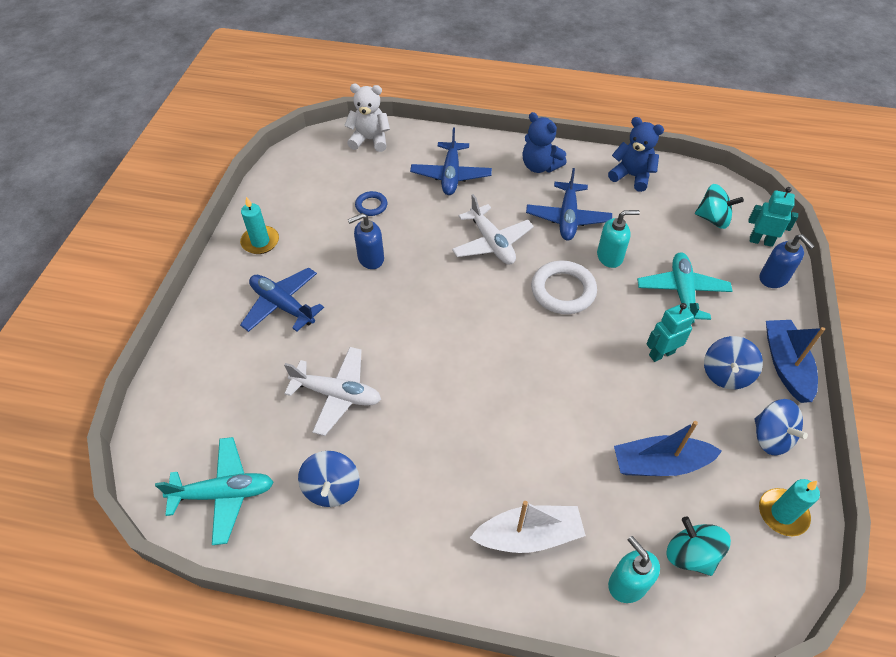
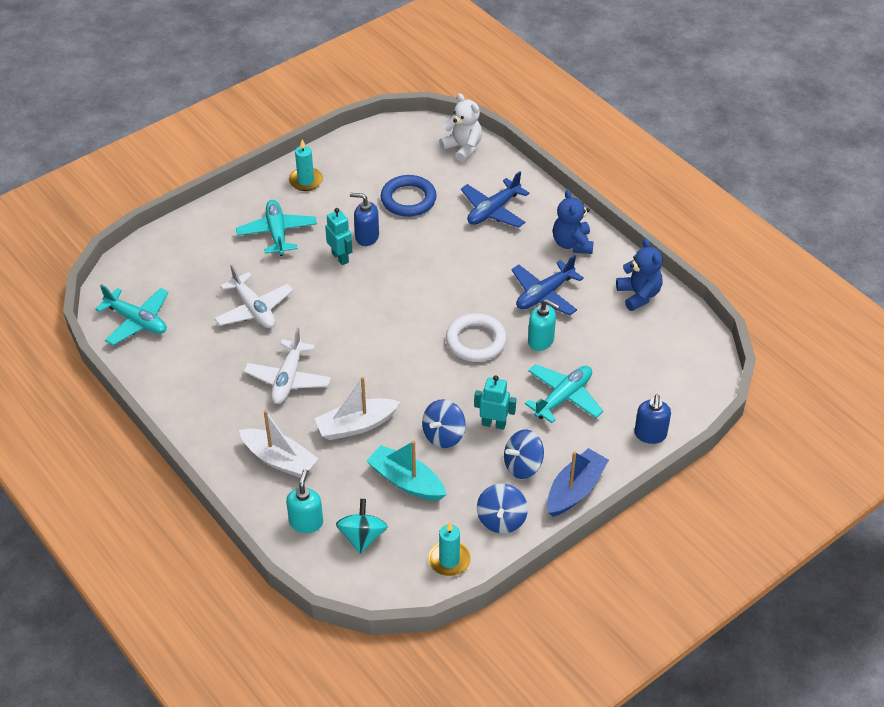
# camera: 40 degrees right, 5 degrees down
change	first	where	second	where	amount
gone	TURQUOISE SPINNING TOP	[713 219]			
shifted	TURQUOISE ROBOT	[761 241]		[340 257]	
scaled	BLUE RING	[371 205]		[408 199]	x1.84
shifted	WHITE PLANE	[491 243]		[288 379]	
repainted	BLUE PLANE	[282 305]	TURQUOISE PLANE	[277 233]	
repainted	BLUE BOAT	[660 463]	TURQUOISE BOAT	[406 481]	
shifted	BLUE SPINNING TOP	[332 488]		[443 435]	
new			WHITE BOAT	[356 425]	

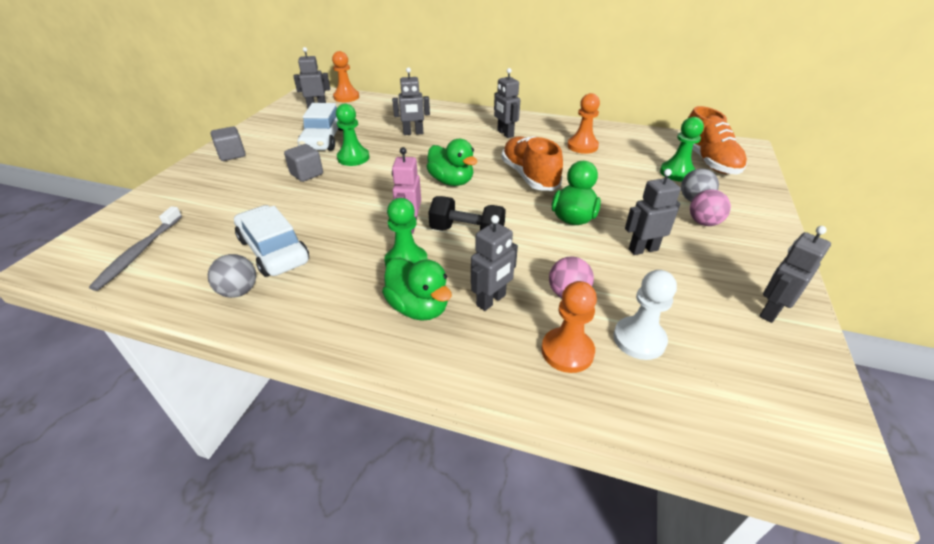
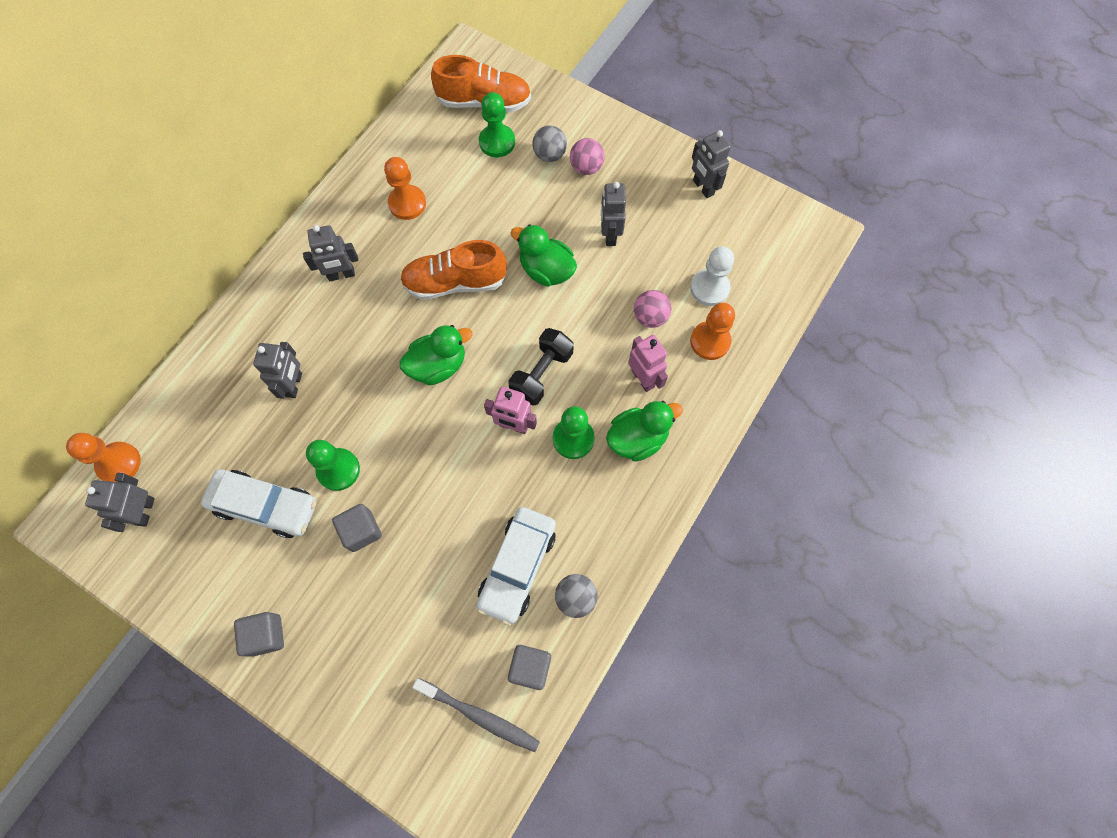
# camera: 75 degrees left, 30 degrees up
change	first	where	second	where	amount
rotated	WHITE CAR	[274 250]		[517 566]	45 degrees counterclockwise
repainted	GREY ROBOT	[491 300]	PINK ROBOT	[643 378]	
new			GREY CUBE	[530 667]	

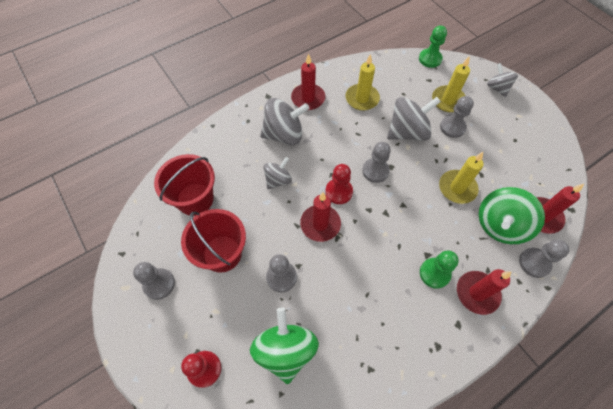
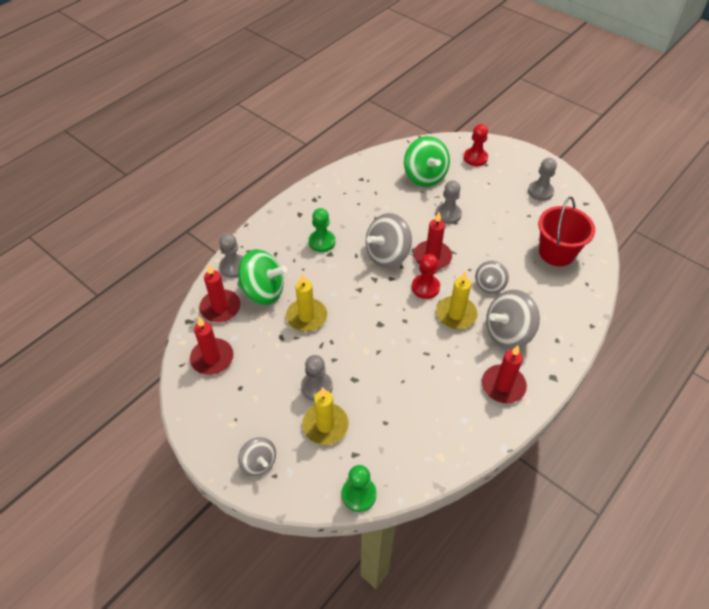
# camera: 165 degrees right, 10 degrees down
change	first	where	second	where	amount
shifted	YELLOW CANDLE	[362 99]		[456 314]	
shifted	GREY SPINNING TOP	[407 132]		[387 255]	
gone	GREY PAWN	[375 171]			
rotated	GREEN SPINNING TOP	[500 225]		[263 291]	75 degrees clockwise
gone	RED BUCKET	[222 253]			
shifted	RED CANDLE	[477 293]		[212 358]	

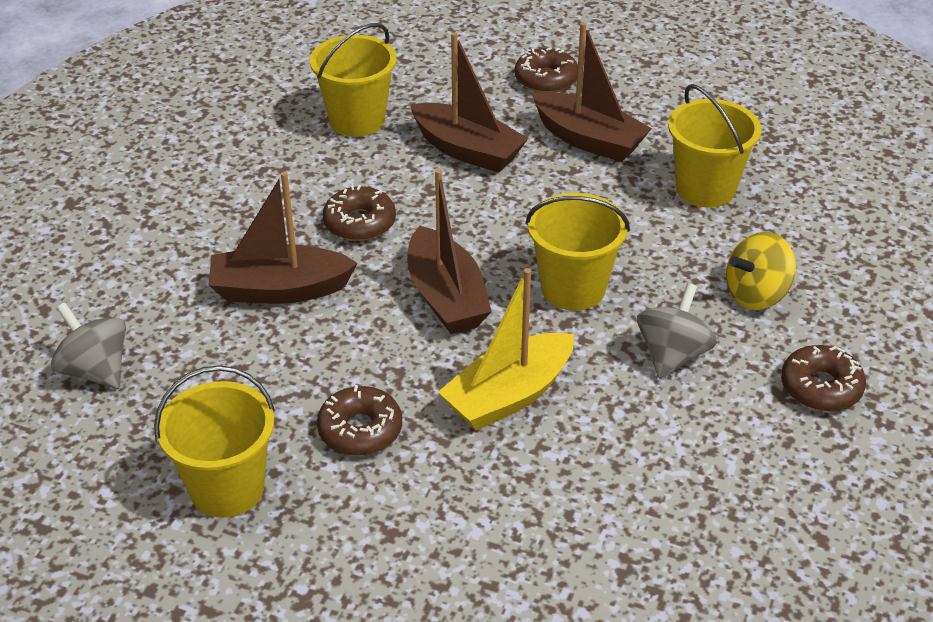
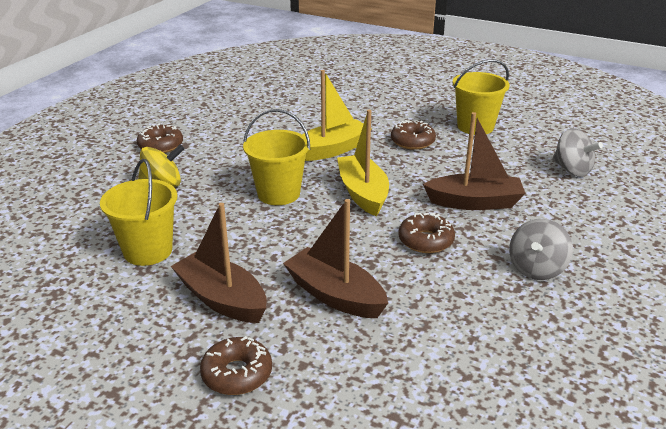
# camera: 175 degrees left, 10 degrees down
change	first	where	second	where	amount
gone	YELLOW BUCKET	[357 120]			
repainted	BROWN BOAT	[446 297]	YELLOW BOAT	[363 193]	
shifted	GREY SPINNING TOP	[672 355]		[536 269]	

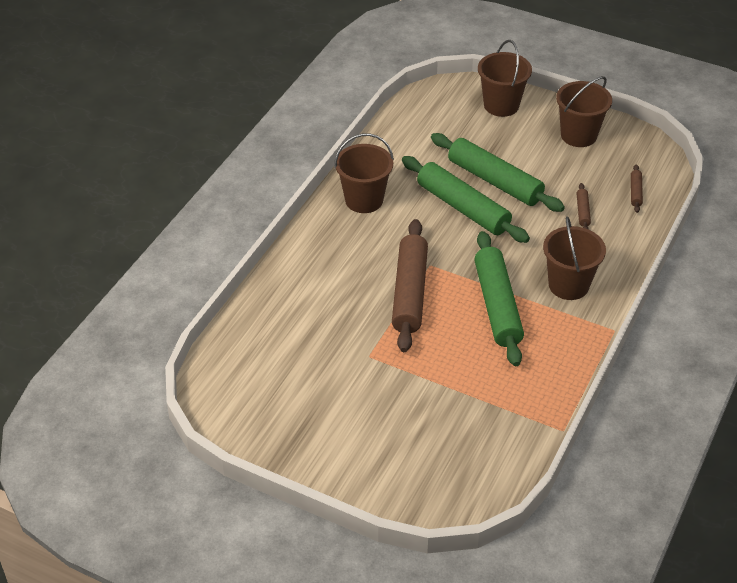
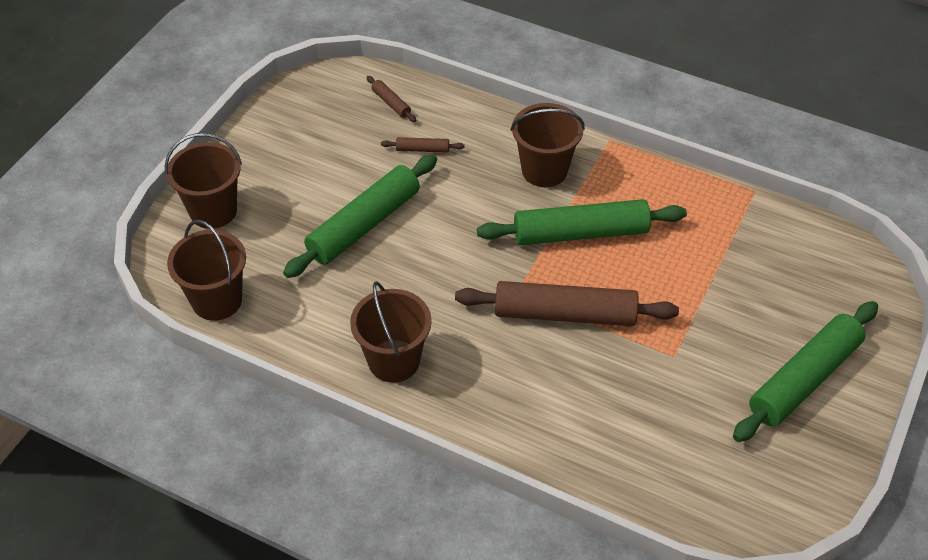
# camera: 90 degrees left, 5 degrees up
change	first	where	second	where	amount
shifted	BROWN BUCKET	[578 135]		[217 300]	
shifted	GREEN ROLLING PIN	[463 208]		[803 379]	
rotated	BROWN ROLLING PIN	[635 192]		[391 103]	45 degrees clockwise

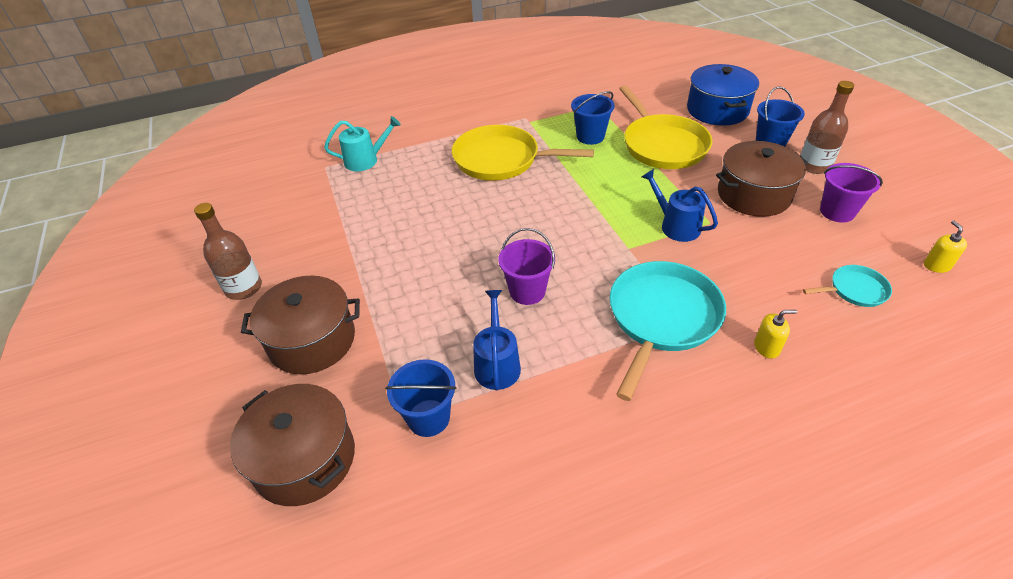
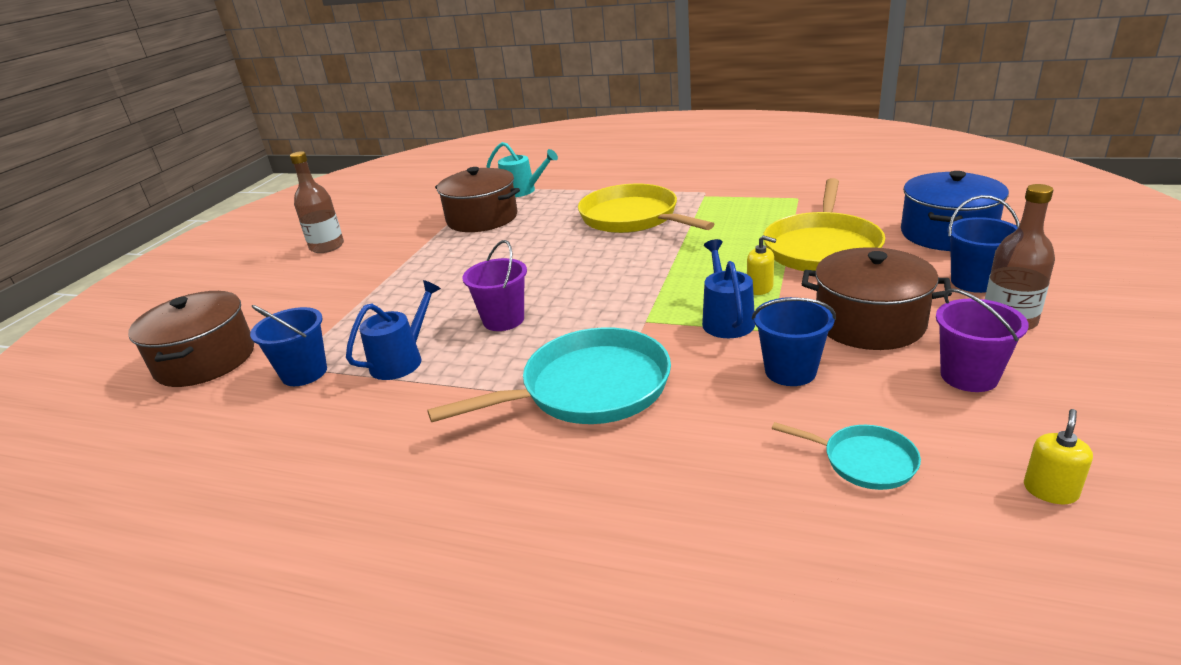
# camera: 40 degrees right, 15 degrees down
change	first	where	second	where	amount
shifted	BLUE BUCKET	[590 136]		[790 371]	
shifted	BROWN POT	[312 340]		[482 218]	
shifted	YELLOW SOAP DISPENSER	[766 347]		[760 288]	

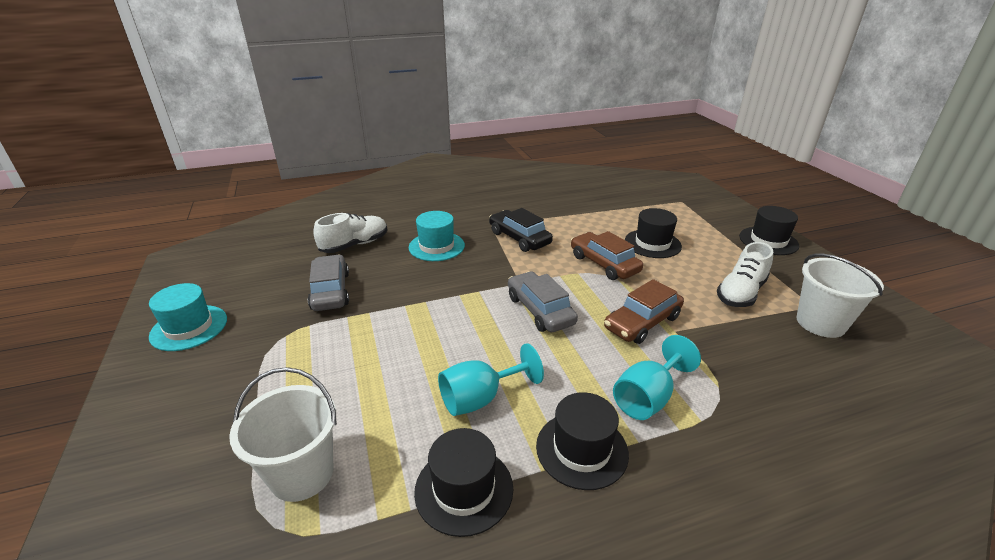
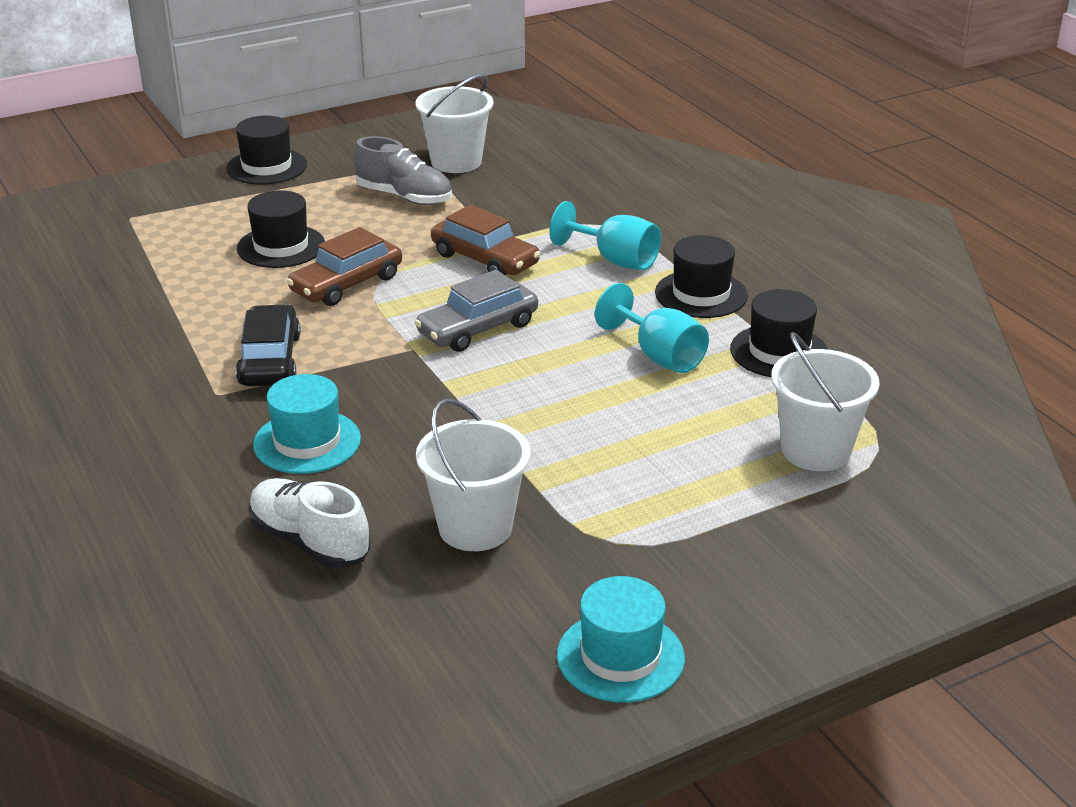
# camera: 100 degrees left, 0 degrees up
change	first	where	second	where	amount
rotated	BLACK CAR	[519 238]		[270 360]	135 degrees clockwise
repainted	WHITE SHOE	[740 293]	GREY SHOE	[404 197]	
swapped	GREY CAR	[330 291]	WHITE BUCKET	[475 527]	

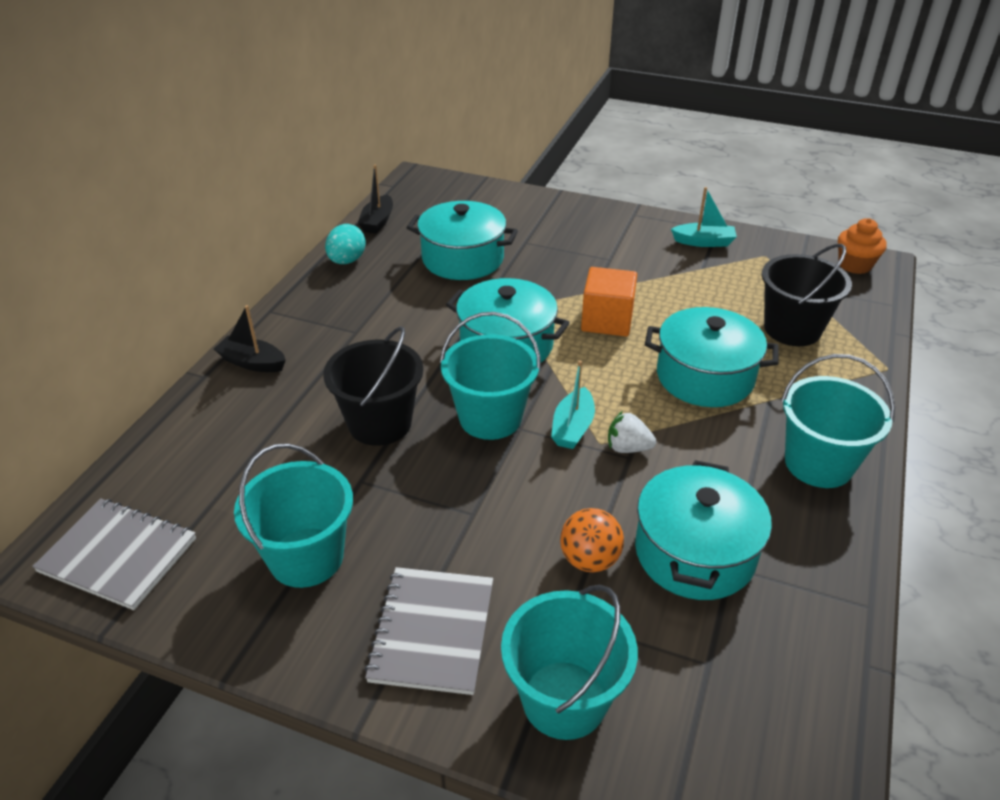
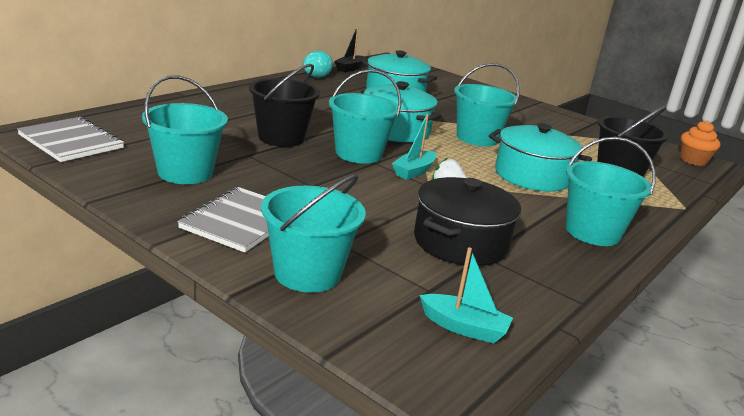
# camera: 15 degrees right, 15 degrees down
change	first	where	second	where	amount
shifted	TURQUOISE BOAT	[703 242]		[464 327]	
swapped	ORANGE CUBE	[607 321]	TURQUOISE BUCKET	[477 138]	
gone	BLACK BOAT	[252 362]			
repainted	TURQUOISE POT	[694 553]	BLACK POT	[460 242]	
gone	ORANGE BALL	[589 560]			

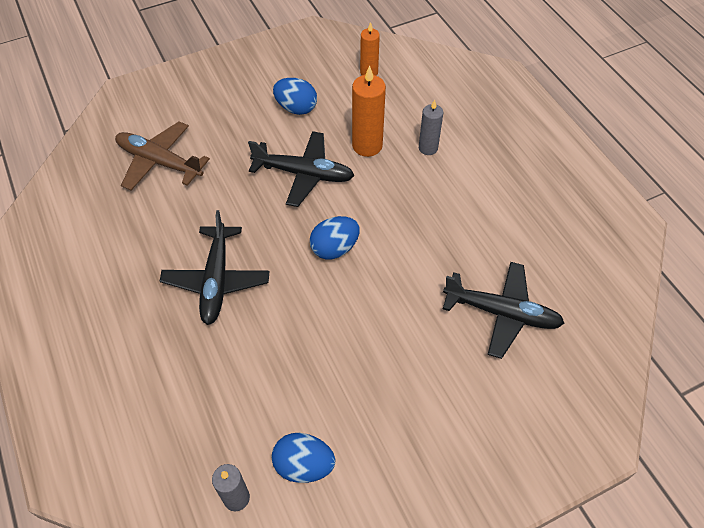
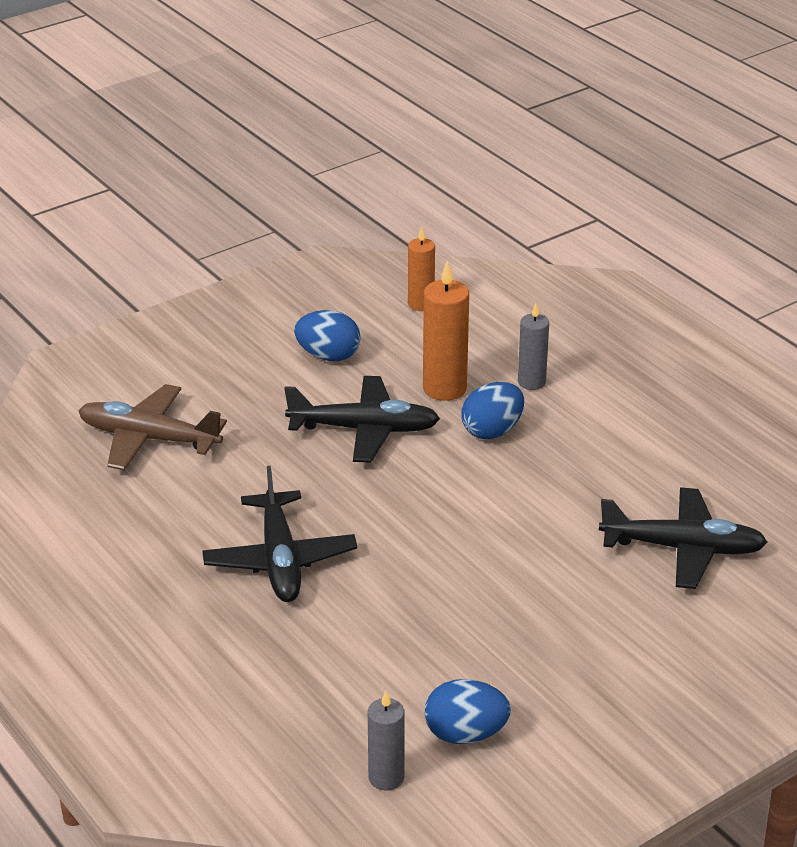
# camera: 10 degrees left, 20 degrees down
change	first	where	second	where	amount
shifted	BLUE EGG	[334 248]		[492 431]	

